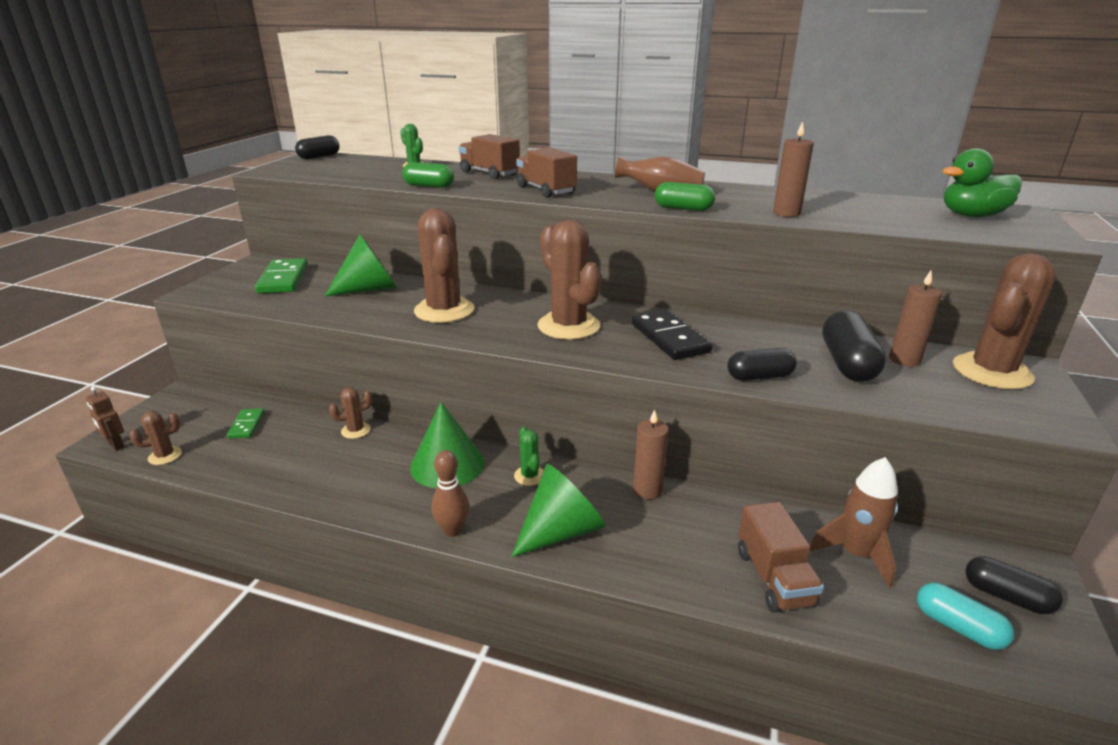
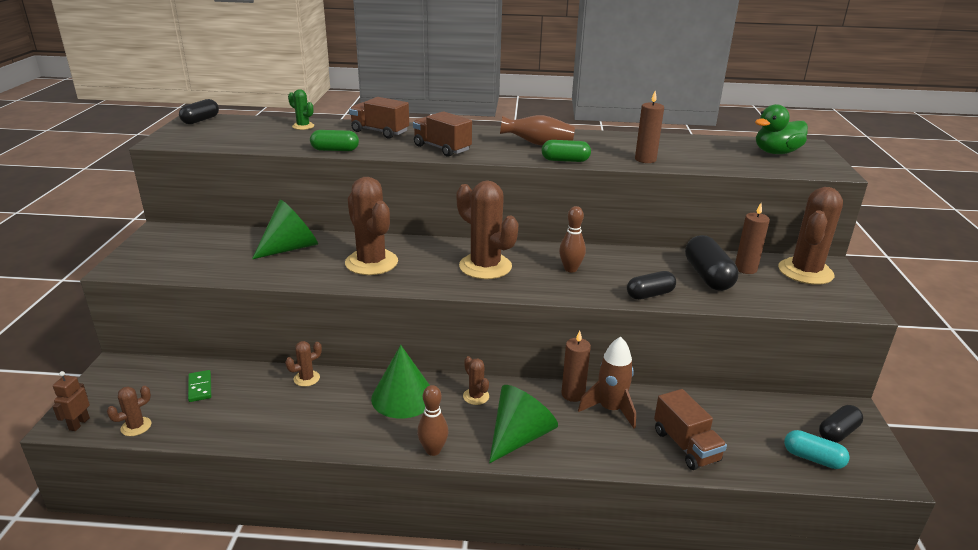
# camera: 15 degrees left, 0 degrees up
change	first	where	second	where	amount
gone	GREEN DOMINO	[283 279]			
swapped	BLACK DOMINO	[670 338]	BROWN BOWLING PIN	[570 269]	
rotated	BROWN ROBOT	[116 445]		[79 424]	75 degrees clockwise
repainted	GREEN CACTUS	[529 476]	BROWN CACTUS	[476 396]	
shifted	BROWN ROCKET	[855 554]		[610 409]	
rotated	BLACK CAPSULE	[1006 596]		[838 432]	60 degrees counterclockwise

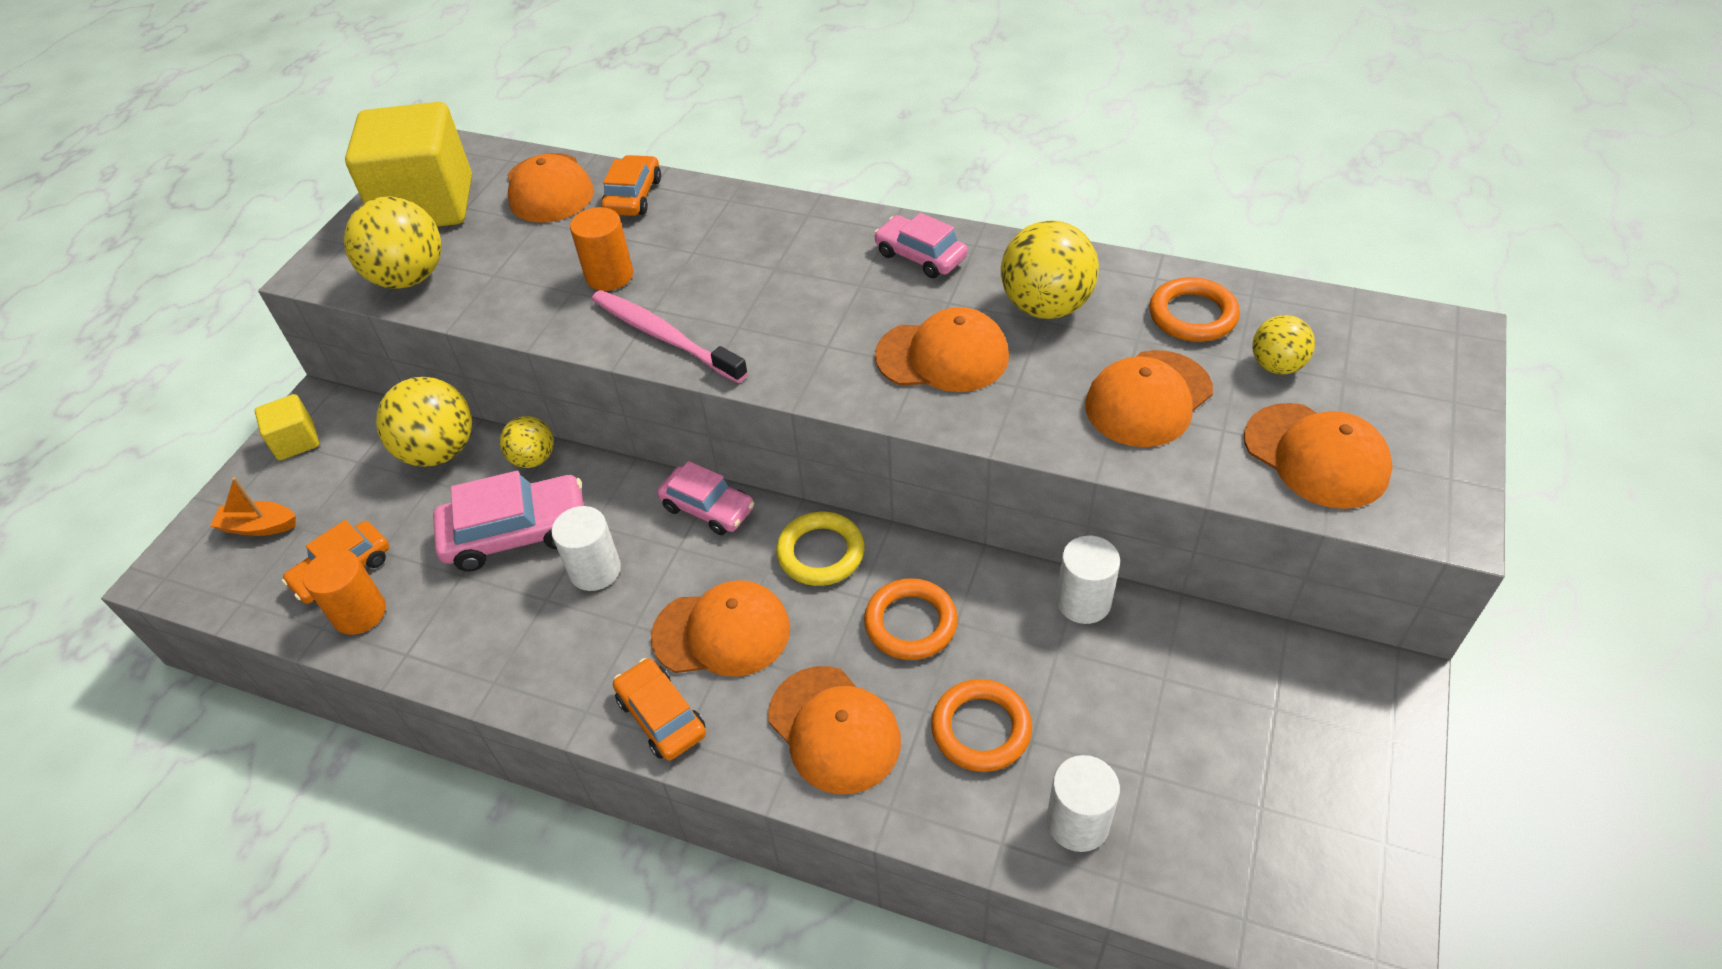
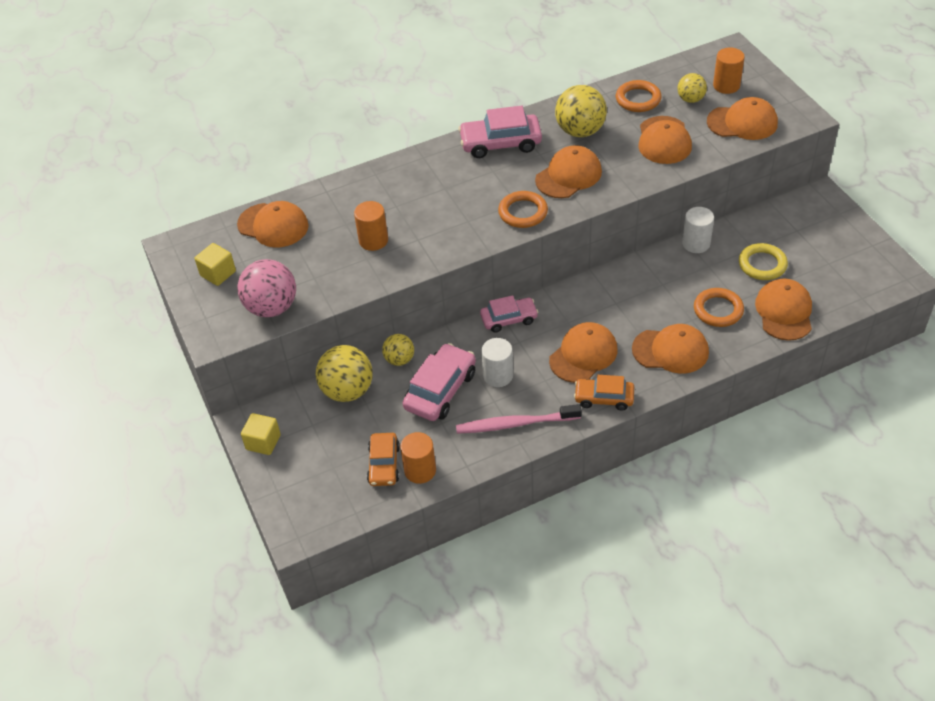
# camera: 45 degrees left, 0 degrees up
change	first	where	second	where	amount
scaled	YELLOW CUBE	[426 205]		[218 273]	x0.46
gone	ORANGE CAR	[633 196]			
repainted	YELLOW BALL	[409 278]	PINK BALL	[272 307]	
scaled	PINK CAR	[920 256]		[500 143]	x1.52
shifted	PINK TOOTHBRUSH	[664 336]		[514 424]	
gone	ORANGE BOAT	[259 526]			
shifted	YELLOW RING	[821 553]		[762 264]	
shifted	ORANGE RING	[910 623]		[523 212]	
swapped	WHITE CYLINDER	[1077 822]	ORANGE CAP	[784 312]	
new			ORANGE CYLINDER	[726 85]	

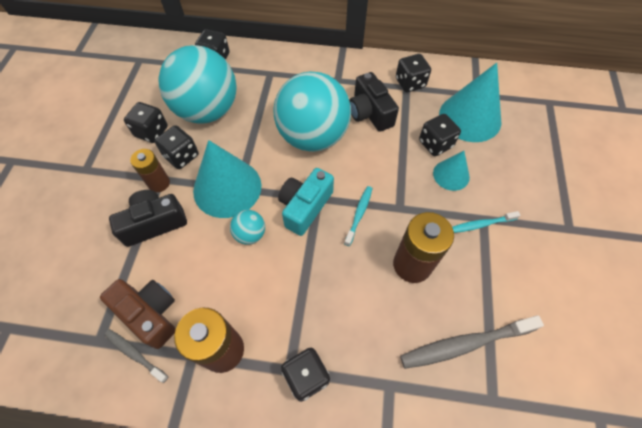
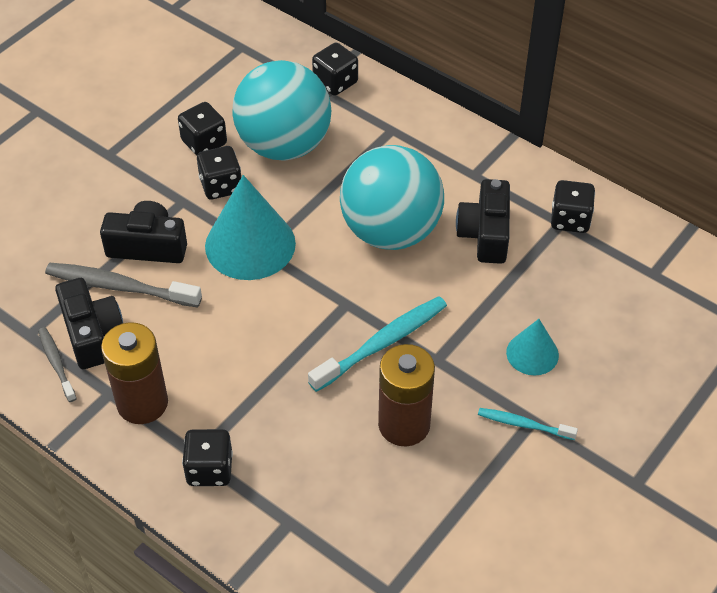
# camera: 30 degrees right, 10 degrees down
change	first	where	second	where	amount
gone	TURQUOISE CONE	[470 117]			
gone	BLACK DICE	[435 144]			
gone	BROWN BATTERY	[159 183]			
gone	TURQUOISE CAMERA	[305 207]			
scaled	TURQUOISE TOOTHBRUSH	[359 214]		[382 343]	x1.76
gone	TURQUOISE BALL	[250 234]			
repainted	BROWN CAMERA	[150 314]	BLACK CAMERA	[92 334]	
shifted	GREY TOOTHBRUSH	[465 344]		[120 287]	

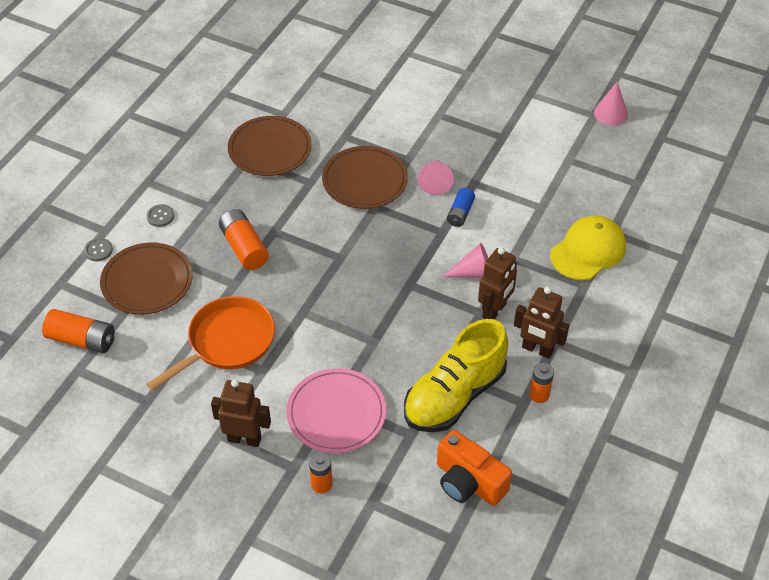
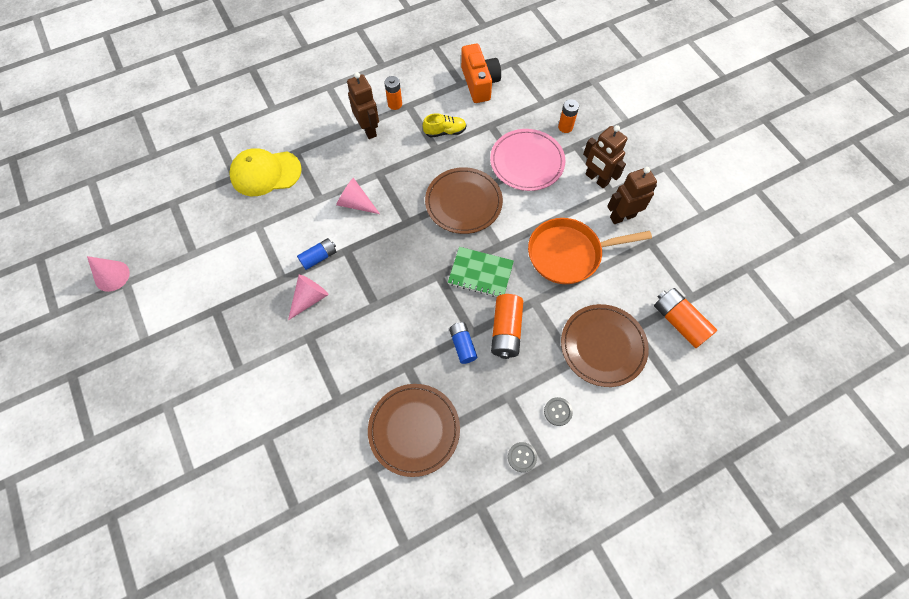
# camera: 145 degrees left, 15 degrees up
change	first	where	second	where	amount
shifted	BROWN PLATE	[365 181]		[463 202]	
shifted	GREY BUTTON	[98 250]		[522 457]	
shifted	BROWN ROBOT	[494 311]		[622 216]	
scaled	YELLOW SHOE	[454 395]		[445 132]	x0.45
new			GREEN NOTEBOOK	[480 273]	
new			BLUE BATTERY	[462 345]	

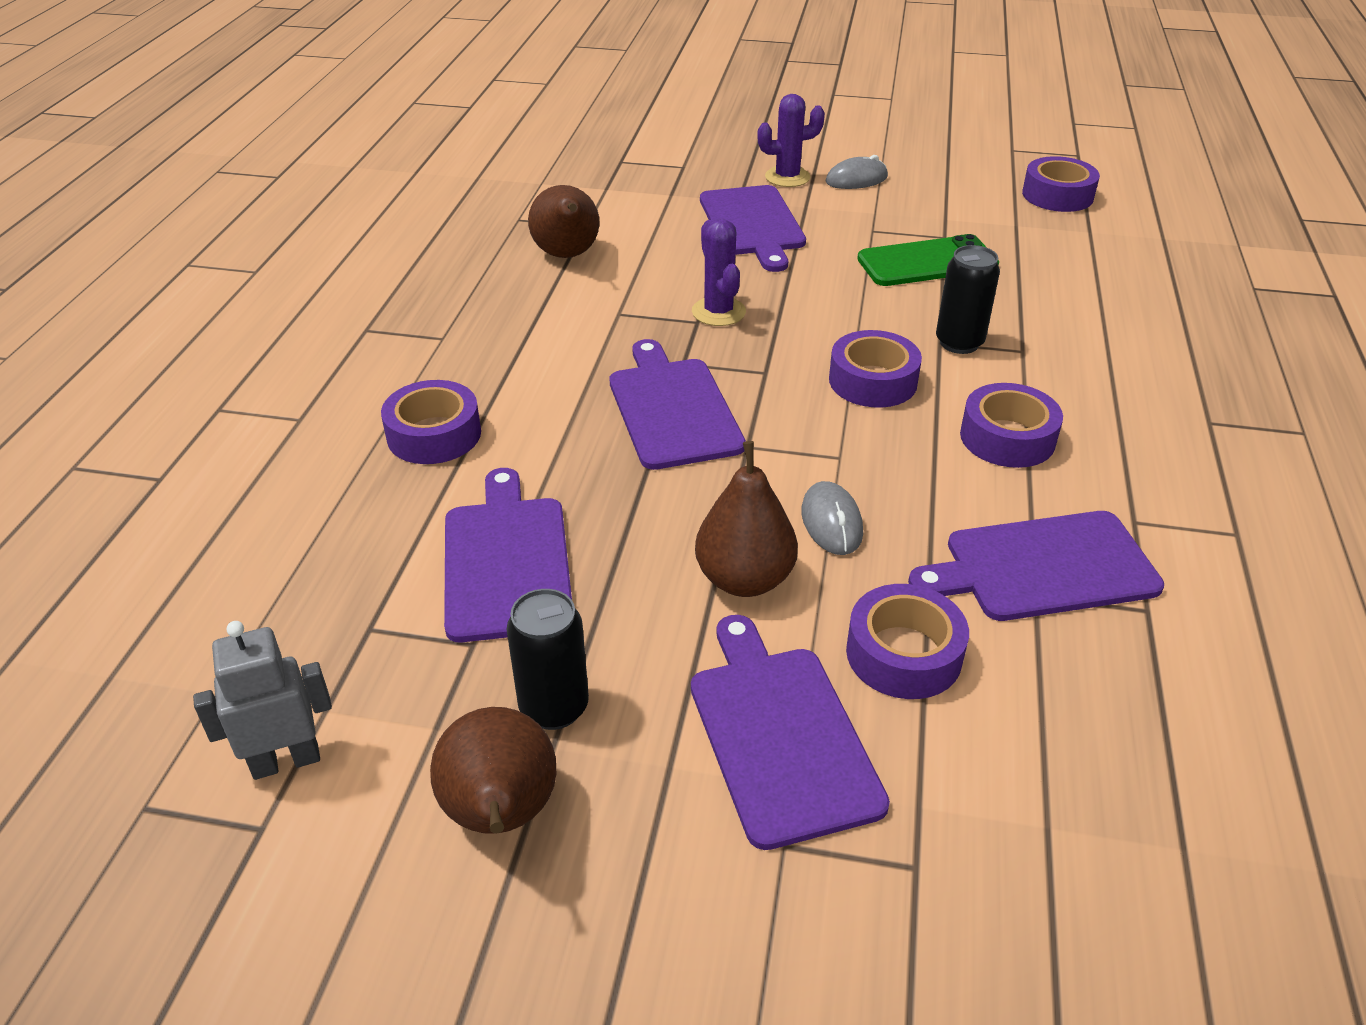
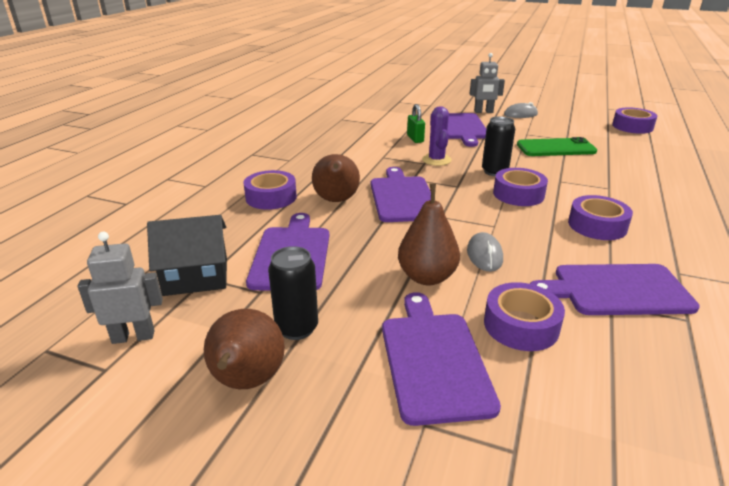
# camera: 10 degrees right, 10 degrees down
change	first	where	second	where	amount
swapped	PURPLE CACTUS	[787 177]	GREY ROBOT	[483 112]	
shifted	BROWN PEAR	[567 255]		[336 201]	
shifted	BLACK CAN	[959 343]		[494 172]	
new			GREEN PADLOCK	[415 139]	
new			BLACK HOUSE	[196 276]	

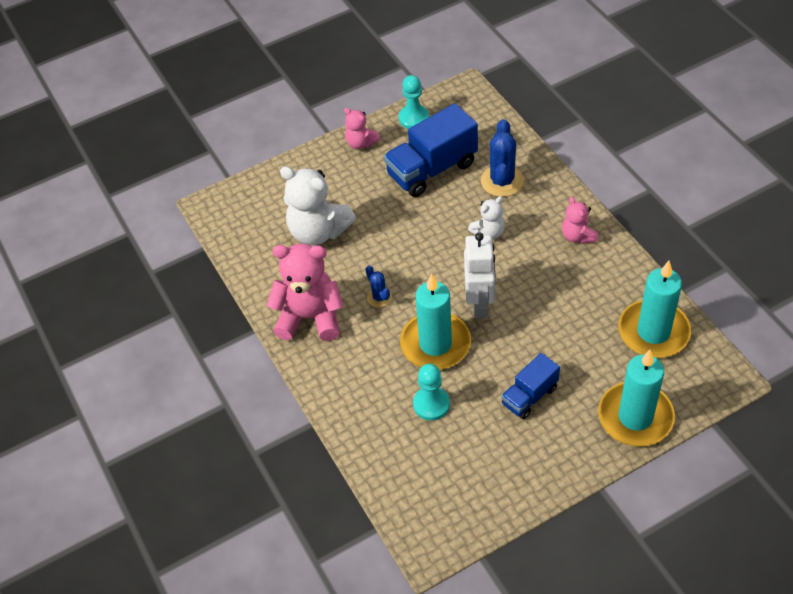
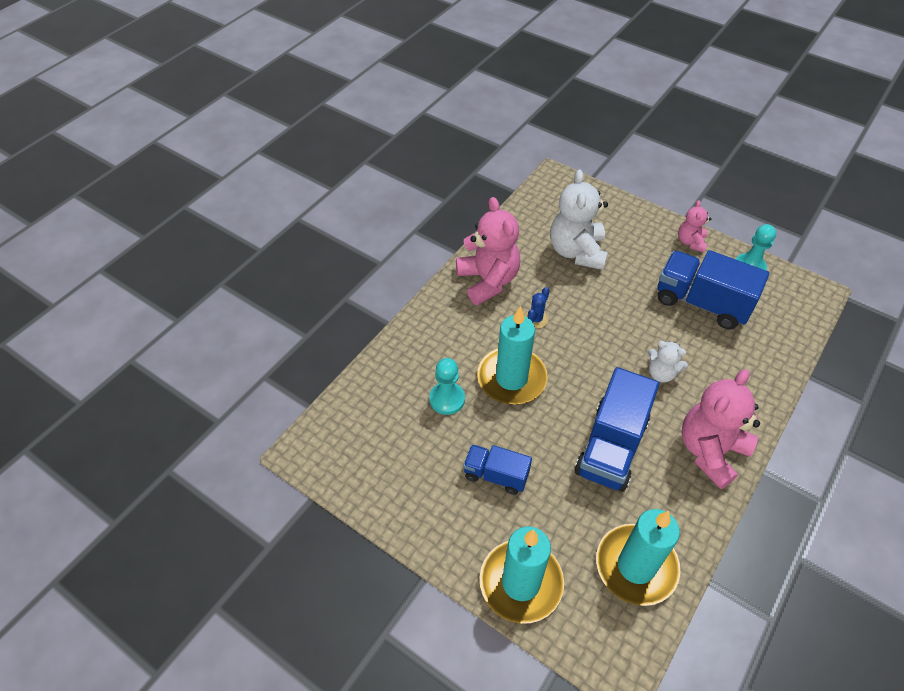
# camera: 60 degrees right, 0 degrees up
change	first	where	second	where	amount
gone	BLUE CACTUS	[502 181]			
scaled	PINK TEDDY BEAR	[577 236]		[710 451]	x1.89
gone	WHITE ROBOT	[480 303]			
new			BLUE TRUCK	[611 446]	

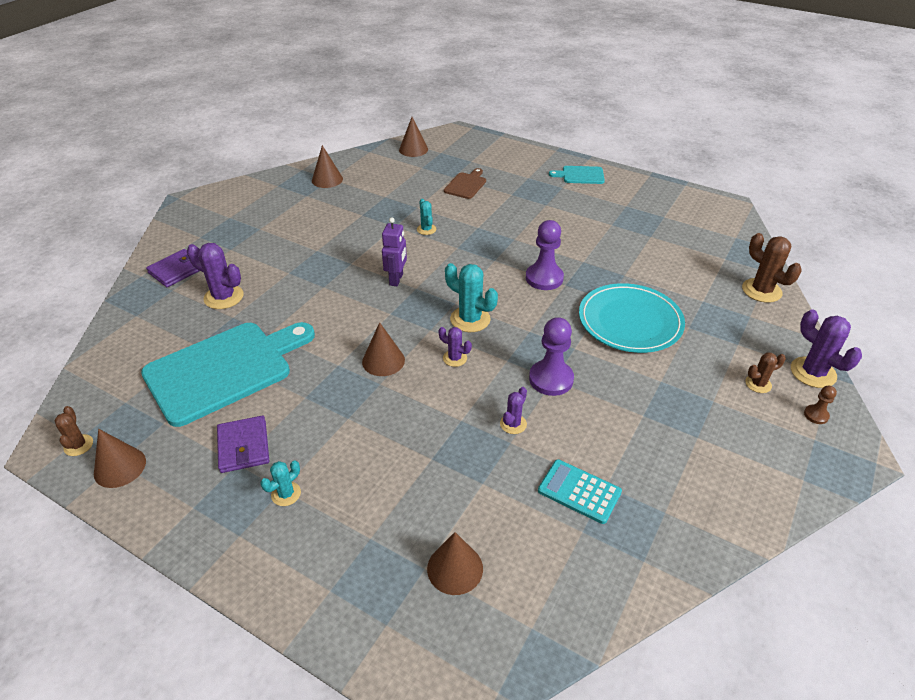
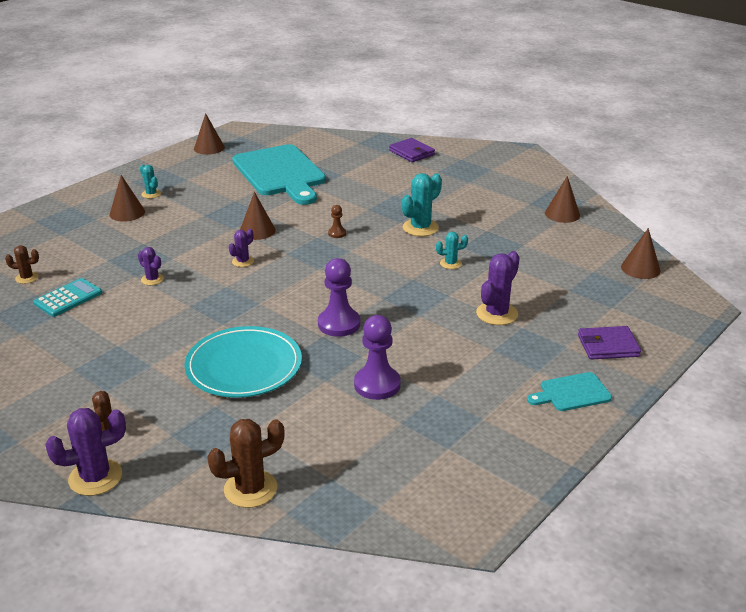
# camera: 100 degrees right, 10 degrees down
change	first	where	second	where	amount
rotated	TURQUOISE CUTTING BOARD	[580 175]		[572 393]	120 degrees counterclockwise
gone	BROWN CUTTING BOARD	[466 185]			
gone	PURPLE ROBOT	[396 279]			
shifted	PURPLE CACTUS	[223 297]		[497 314]	
shifted	TURQUOISE CACTUS	[470 319]		[420 228]	
shifted	PURPLE PAWN	[551 379]		[377 384]	
shifted	BROWN PAWN	[816 415]		[337 233]	
shifted	BROWN CACTUS	[78 445]		[27 278]	
shifted	PURPLE WALLET	[243 446]		[608 346]	
shifted	BROWN CONE	[455 568]		[127 213]	

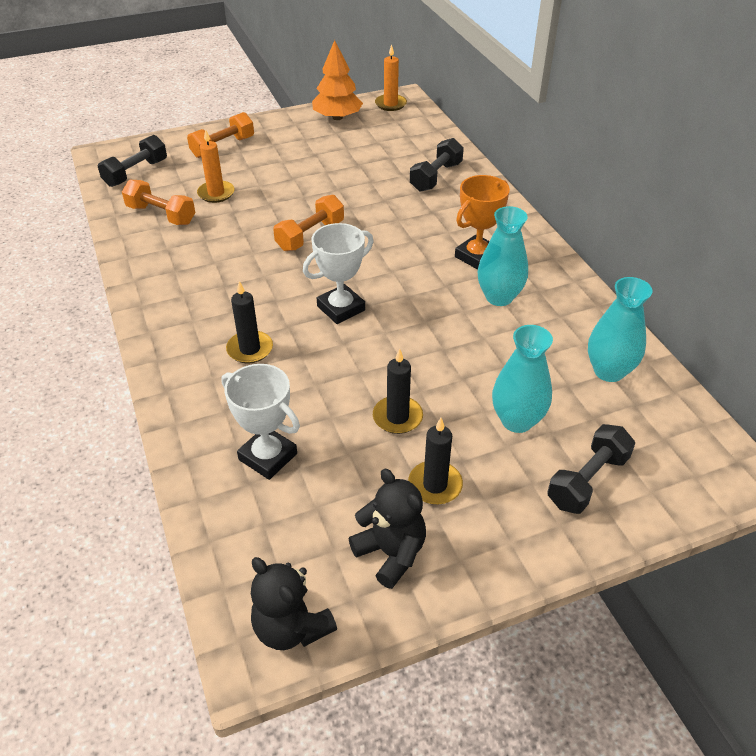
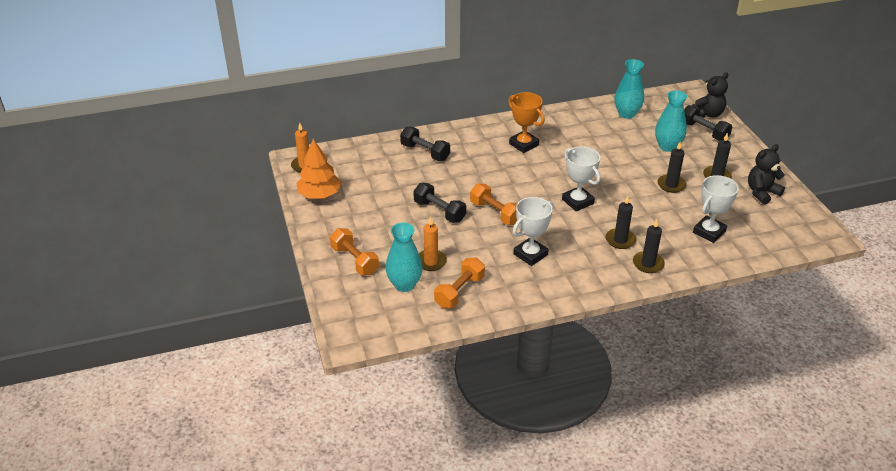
# camera: 85 degrees left, 5 degrees down
change	first	where	second	where	amount
shifted	BLACK DUMBBELL	[136 173]		[439 211]	
shifted	TURQUOISE VASE	[499 297]		[404 285]	
shifted	BLACK TEDDY BEAR	[291 627]		[708 114]	
new			WHITE TROPHY	[530 254]	
new			BLACK CANDLE	[648 264]	

